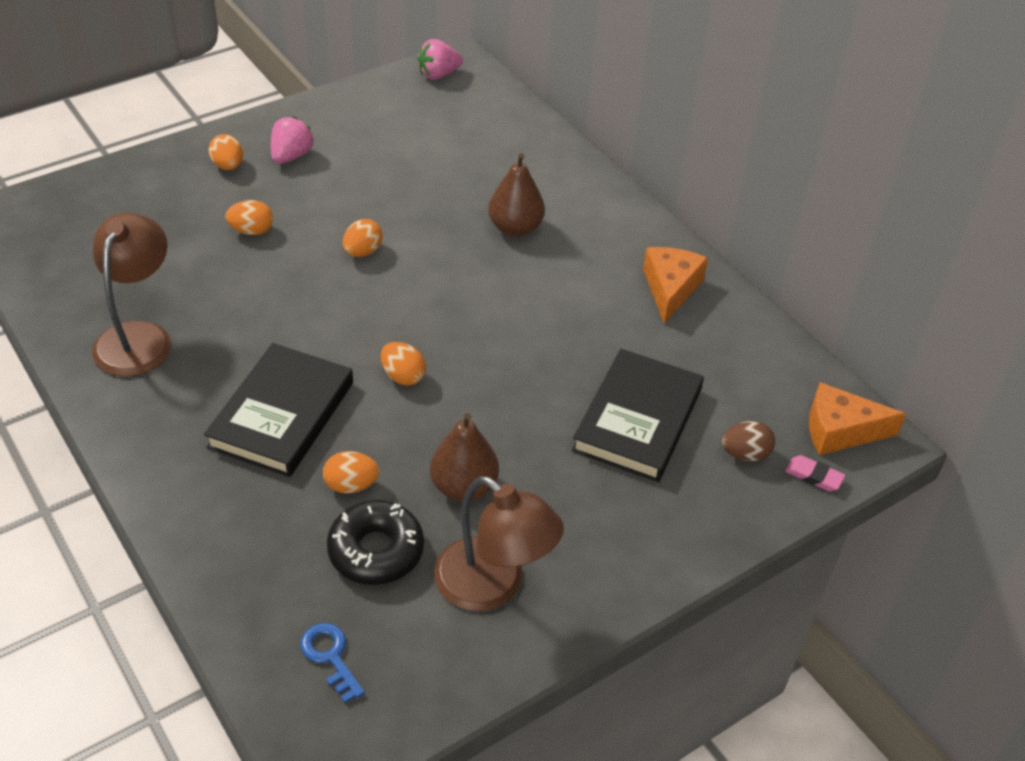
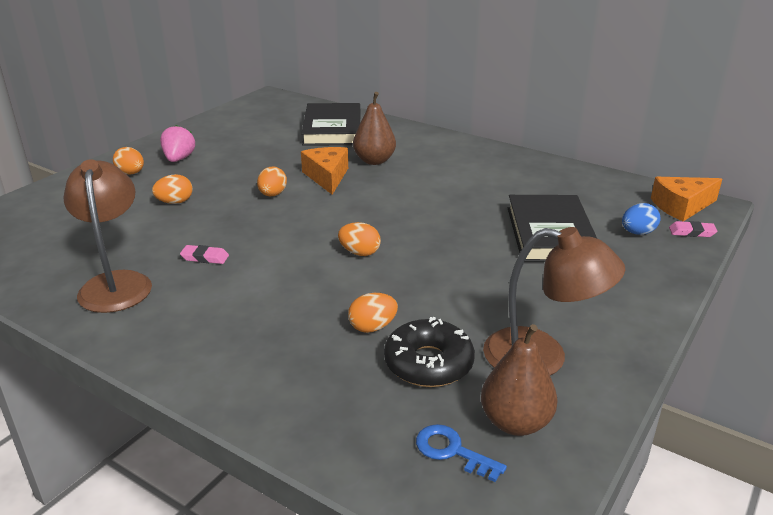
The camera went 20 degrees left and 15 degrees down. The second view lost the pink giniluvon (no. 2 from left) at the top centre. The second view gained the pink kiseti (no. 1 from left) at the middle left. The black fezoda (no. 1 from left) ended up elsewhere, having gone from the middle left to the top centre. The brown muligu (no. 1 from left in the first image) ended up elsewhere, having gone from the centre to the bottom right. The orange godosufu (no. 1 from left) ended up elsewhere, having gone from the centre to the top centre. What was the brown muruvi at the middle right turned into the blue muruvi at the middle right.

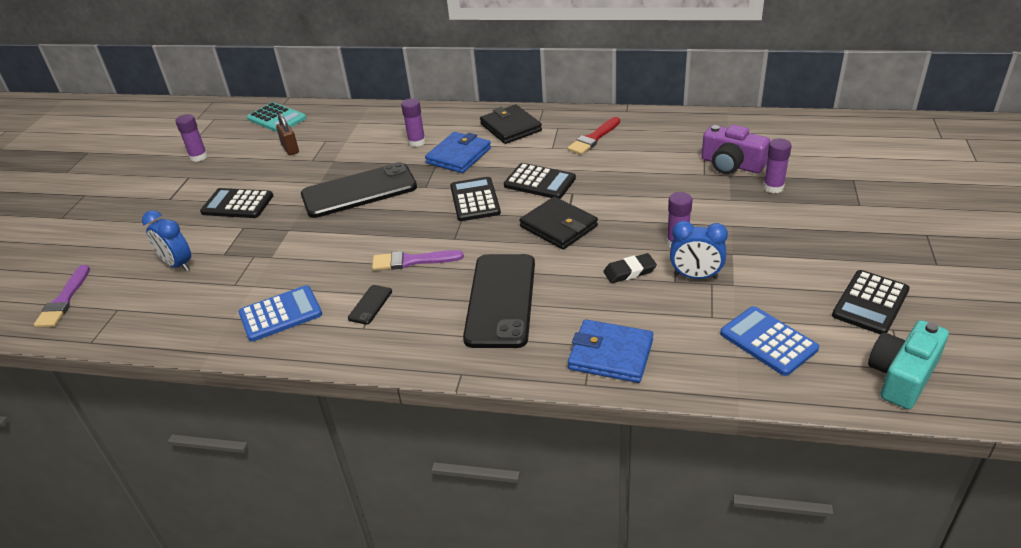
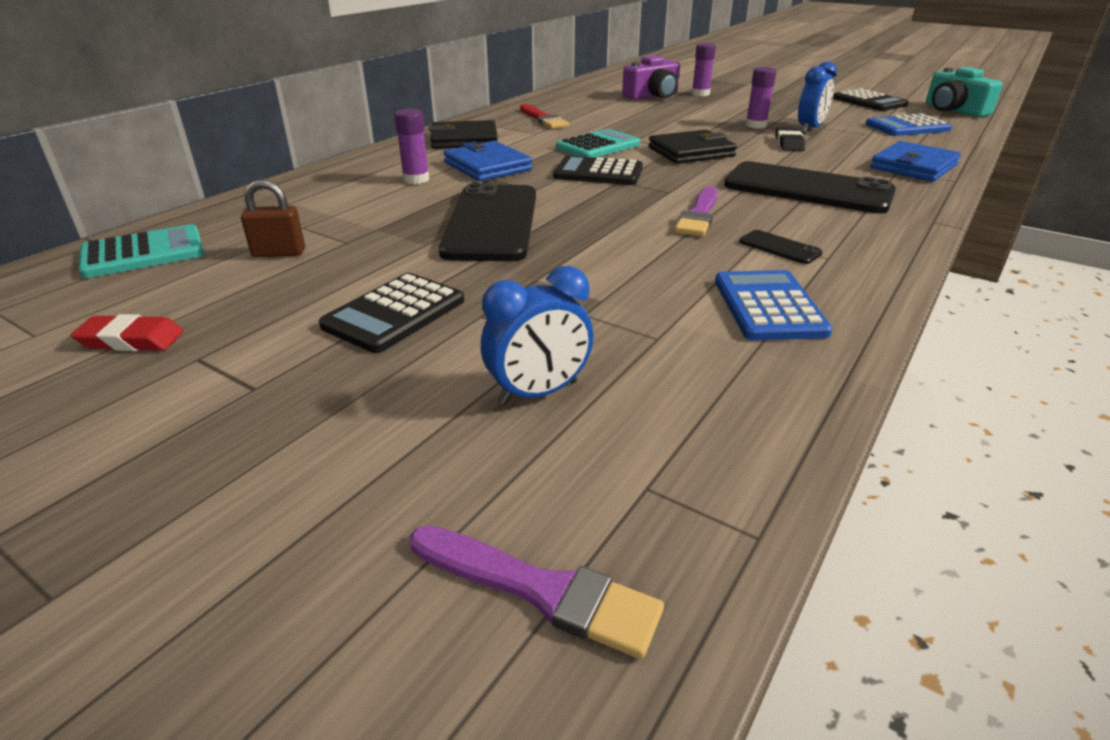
The camera went 70 degrees left and 5 degrees down. Where the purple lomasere (no. 1 from left) stood at the top left, the red kiseti came to stand at the middle left. What was the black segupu (no. 3 from left) at the top centre turned into the turquoise segupu (no. 2 from left) at the top centre.

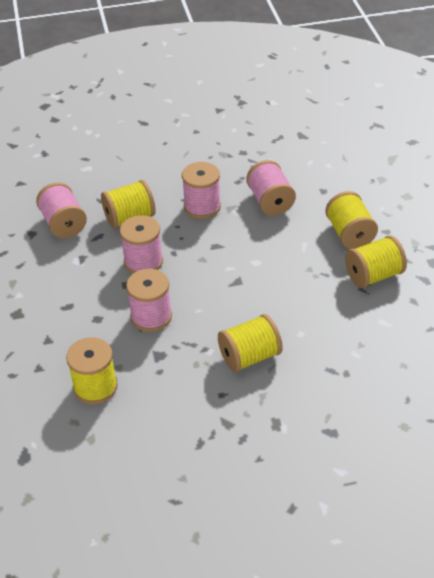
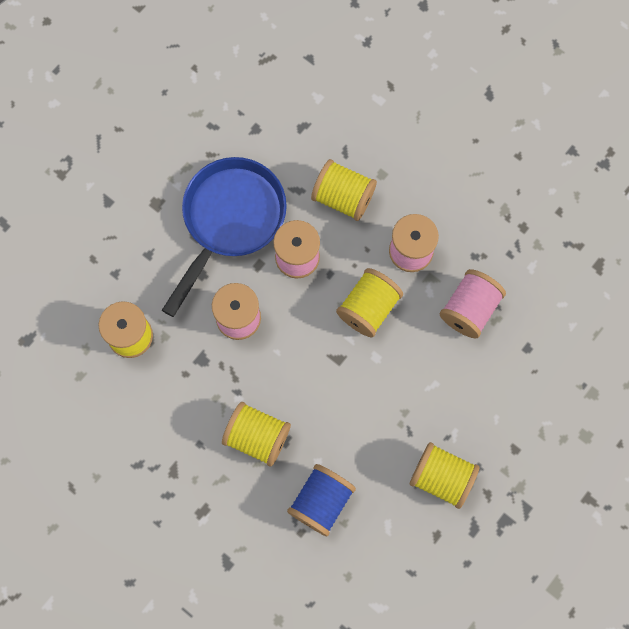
The camera went 50 degrees right and 30 degrees up. The second view lost the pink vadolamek (no. 1 from left) at the middle left. The second view gained the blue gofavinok at the centre. The second view gained the blue vadolamek at the bottom centre. The yellow vadolamek (no. 4 from left) ended up elsewhere, having gone from the middle right to the centre.

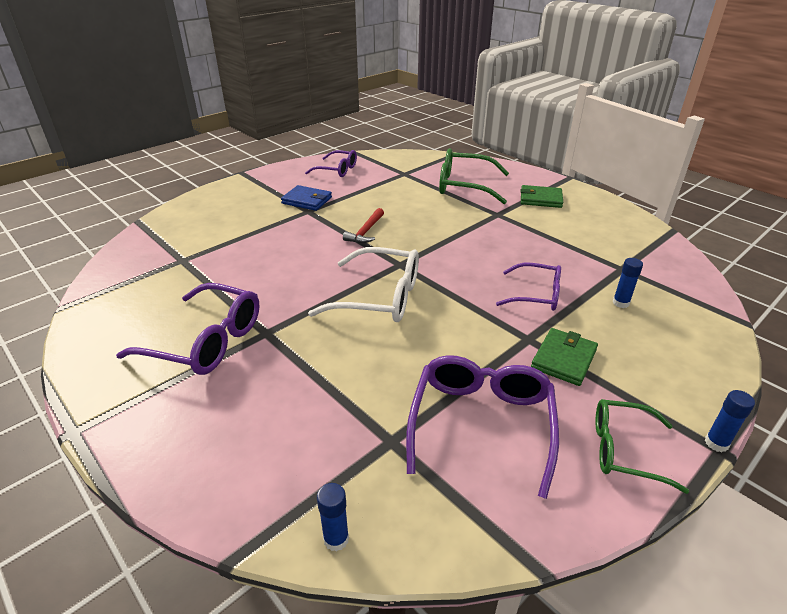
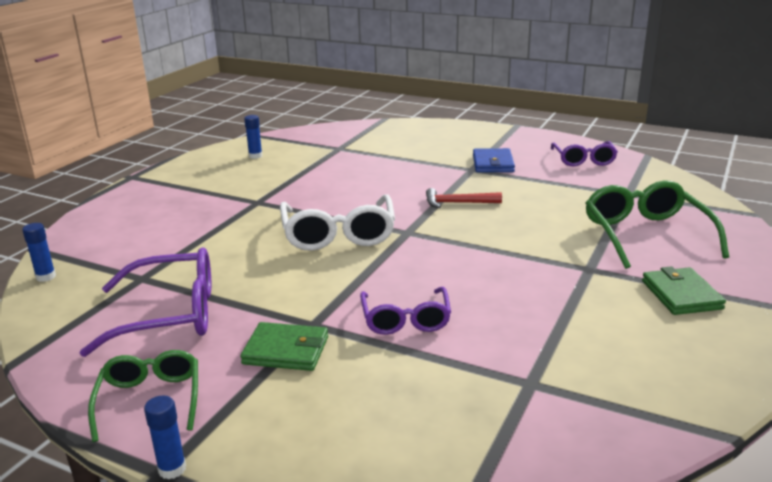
The camera went 70 degrees right and 10 degrees down. The second view lost the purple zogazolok (no. 1 from left) at the middle left. The blue lomasere (no. 2 from left in the first image) ended up elsewhere, having gone from the middle right to the top left.

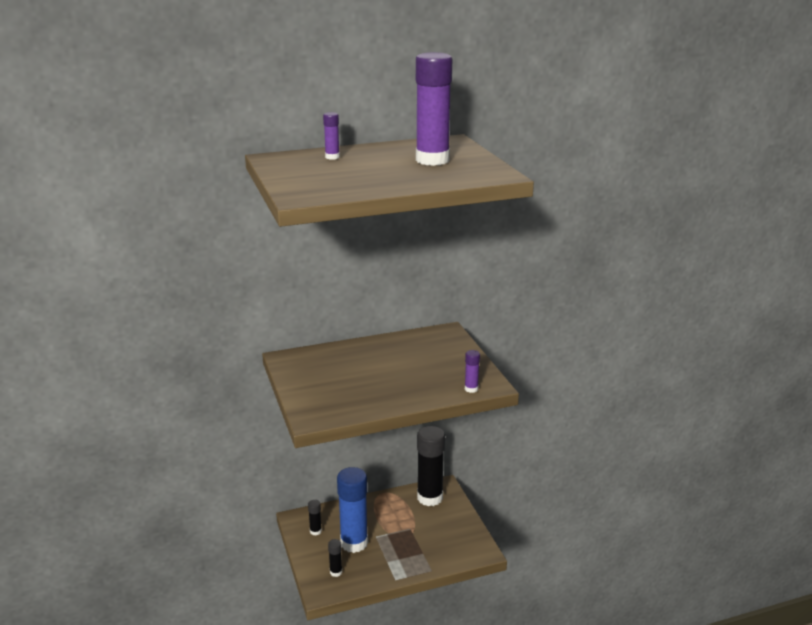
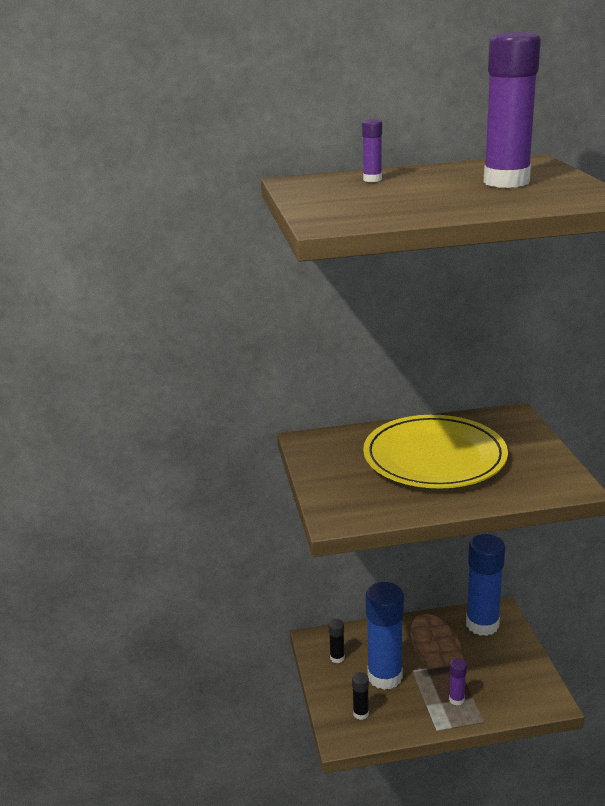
The camera went 10 degrees right and 0 degrees up. The second view gained the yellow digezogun at the middle right. The purple lomasere (no. 3 from left in the first image) ended up elsewhere, having gone from the centre to the bottom right. What was the black lomasere (no. 3 from left) at the bottom centre turned into the blue lomasere (no. 2 from left) at the bottom right.

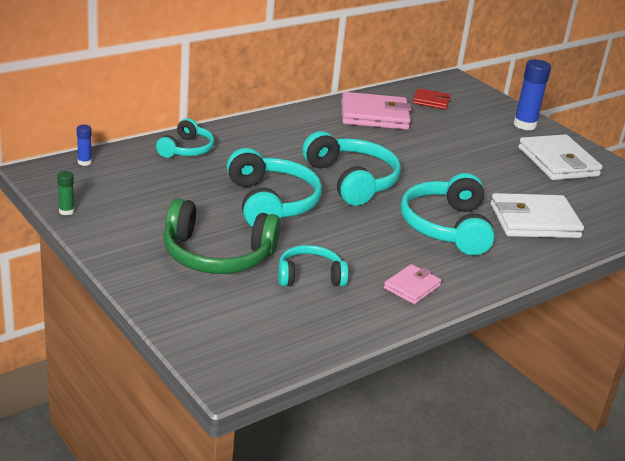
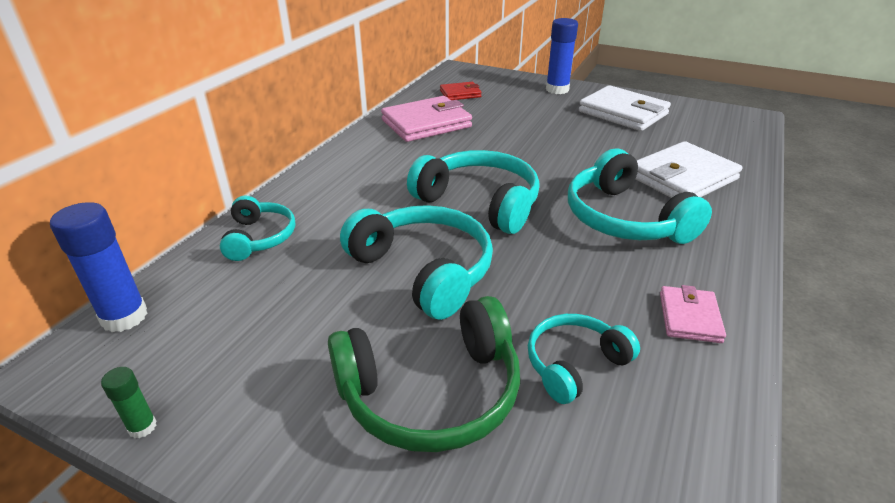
The camera went 25 degrees left and 5 degrees up. The size of the blue lomasere (no. 1 from left) at the top left changed by a factor of 1.99.

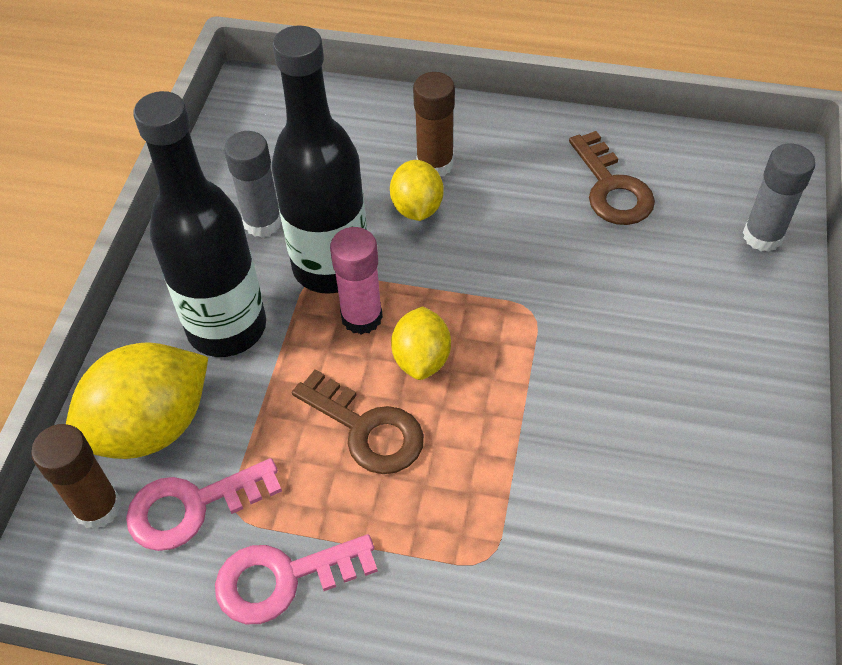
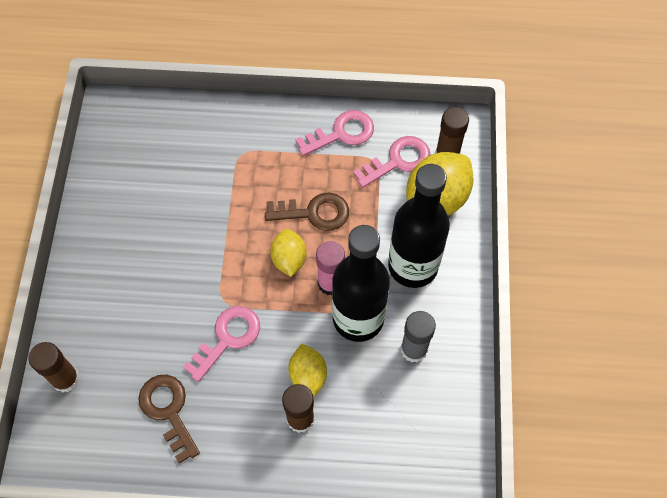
The camera went 170 degrees right and 10 degrees up. The second view gained the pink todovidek (no. 1 from left) at the bottom left. What was the grey lomasere (no. 2 from left) at the top right turned into the brown lomasere (no. 1 from left) at the bottom left. The brown todovidek (no. 1 from left in the first image) at the centre ended up facing another way, 150 degrees clockwise from before.

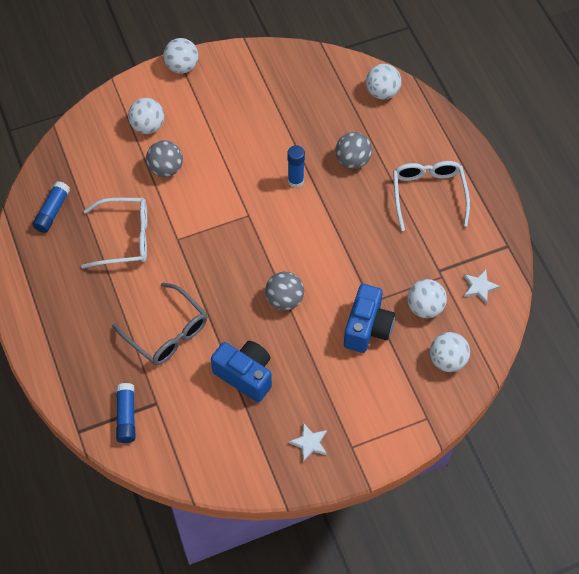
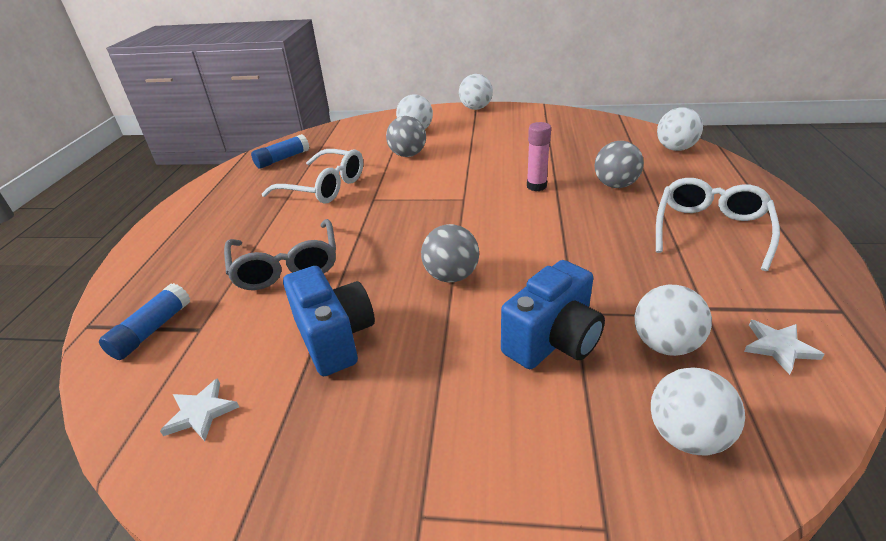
The camera went 30 degrees right and 25 degrees down. The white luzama (no. 1 from left) ended up elsewhere, having gone from the bottom centre to the bottom left. What was the blue lomasere (no. 3 from left) at the top centre turned into the pink lomasere at the top centre.

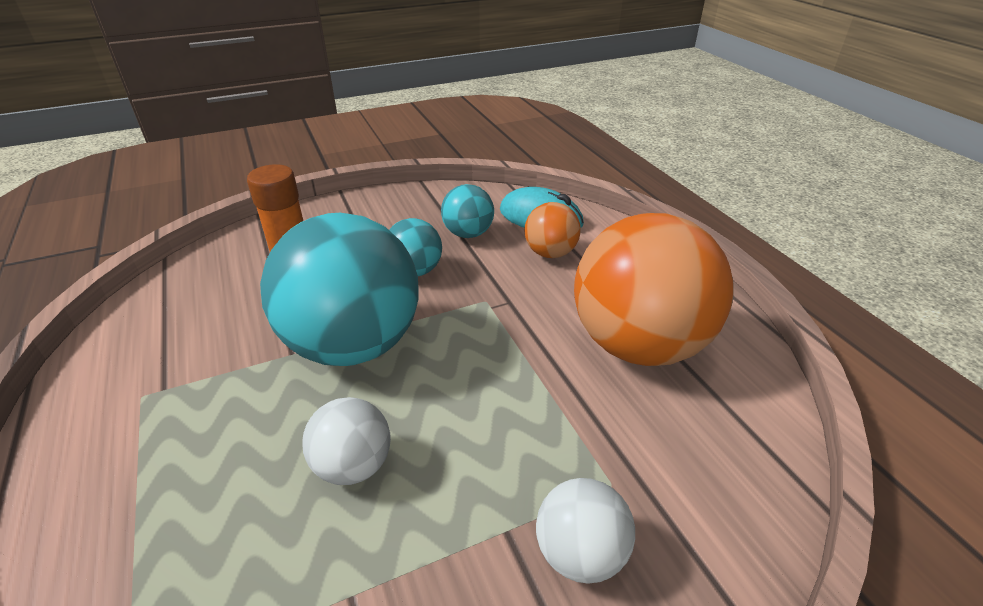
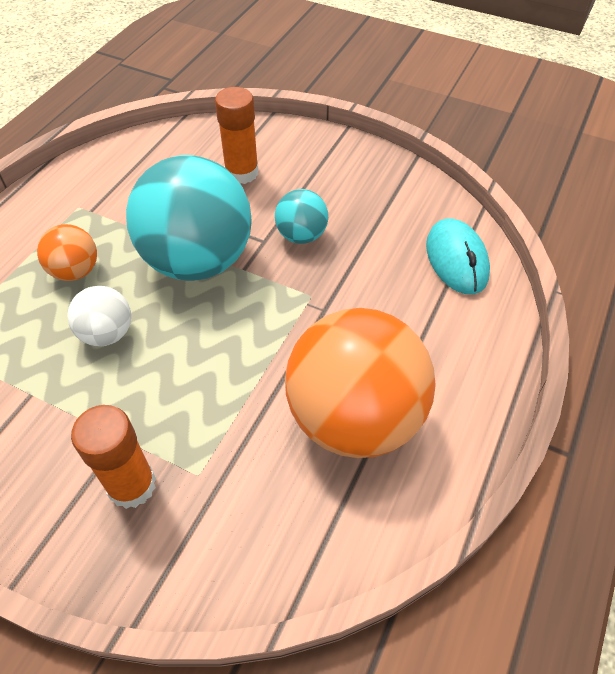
The camera went 50 degrees right and 15 degrees up. The second view lost the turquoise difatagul (no. 3 from left) at the centre. The orange difatagul (no. 1 from left) ended up elsewhere, having gone from the centre to the middle left. Where the white difatagul (no. 2 from left) stood at the bottom centre, the orange lomasere (no. 1 from left) came to stand at the bottom left.

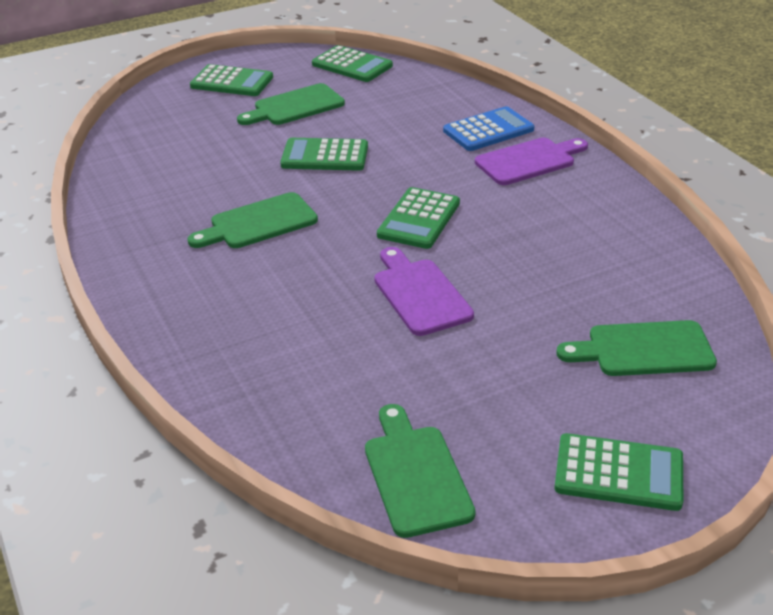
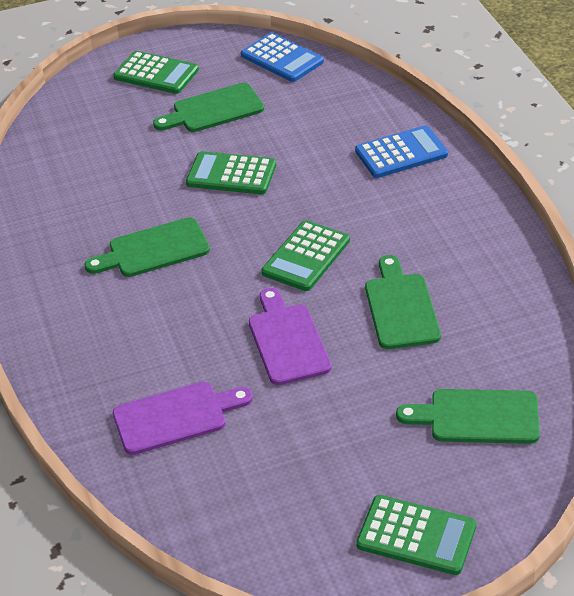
The camera went 10 degrees right and 5 degrees up. The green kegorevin (no. 3 from left) ended up elsewhere, having gone from the bottom centre to the middle right. The purple kegorevin (no. 2 from left in the first image) ended up elsewhere, having gone from the top right to the bottom left. What was the green segupu (no. 3 from left) at the top centre turned into the blue segupu (no. 1 from left) at the top centre.

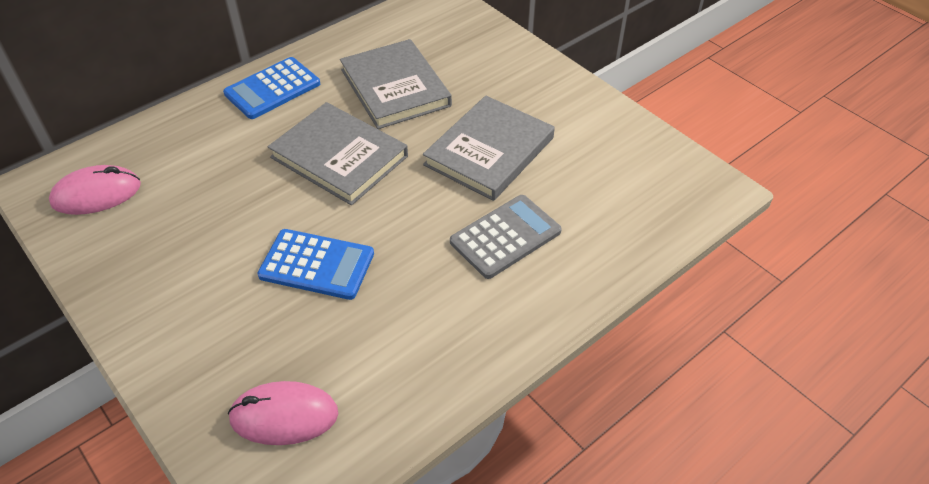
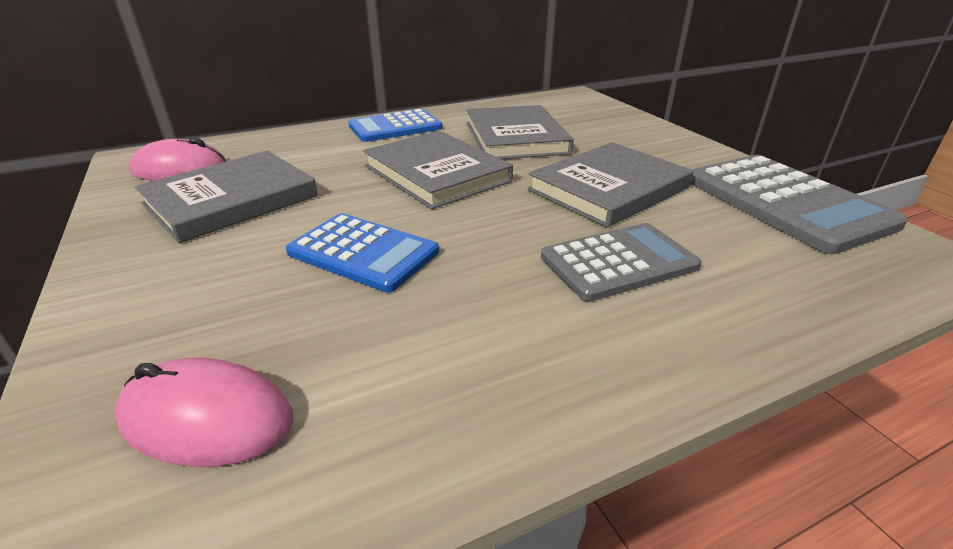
The camera went 15 degrees right and 15 degrees down. The second view gained the grey fezoda (no. 1 from left) at the middle left. The second view gained the grey segupu (no. 2 from left) at the middle right.

